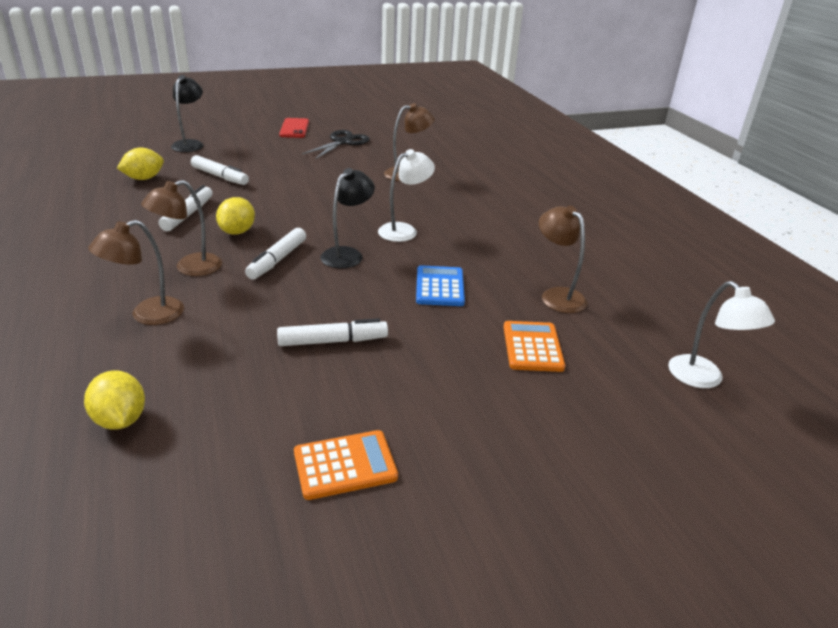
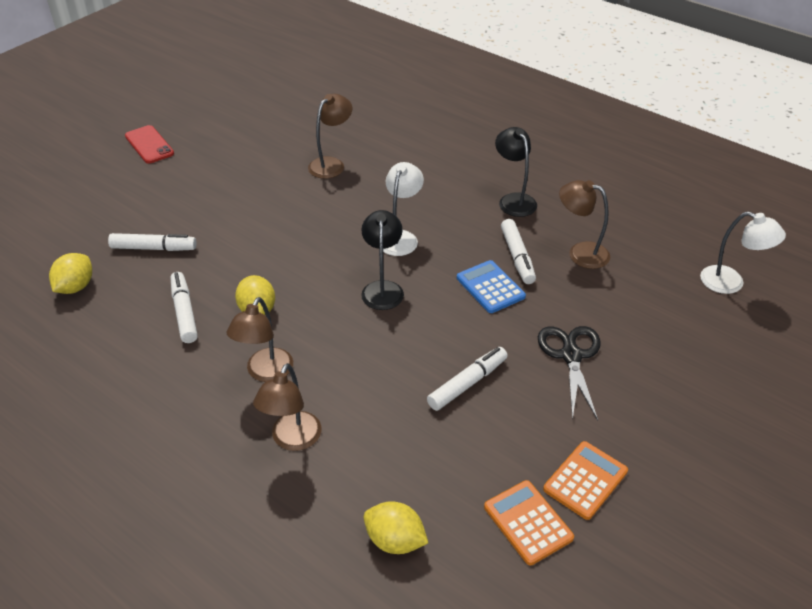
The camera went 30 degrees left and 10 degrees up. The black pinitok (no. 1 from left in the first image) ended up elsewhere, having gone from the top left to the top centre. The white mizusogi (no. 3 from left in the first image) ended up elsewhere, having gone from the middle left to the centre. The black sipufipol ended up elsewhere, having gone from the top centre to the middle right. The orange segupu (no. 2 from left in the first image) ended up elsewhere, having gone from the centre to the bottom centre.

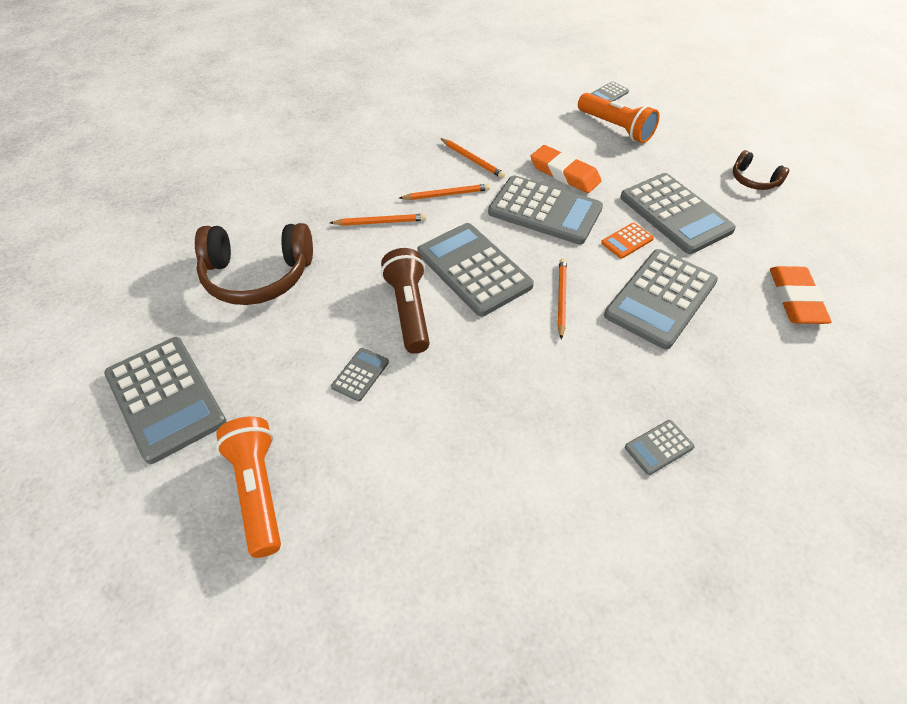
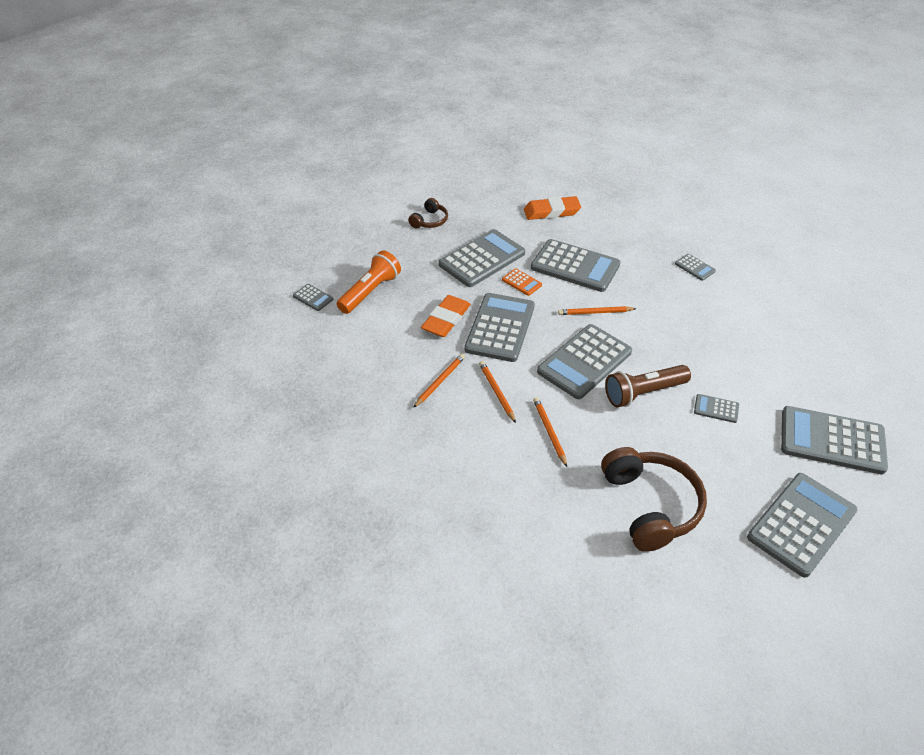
The camera went 100 degrees left and 5 degrees down. Where the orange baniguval (no. 1 from left) stood at the bottom left, the grey segupu (no. 9 from left) came to stand at the middle right.

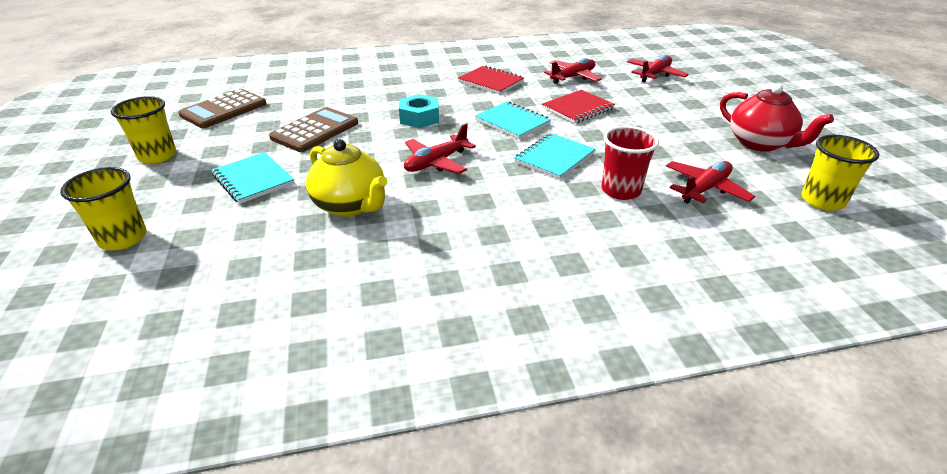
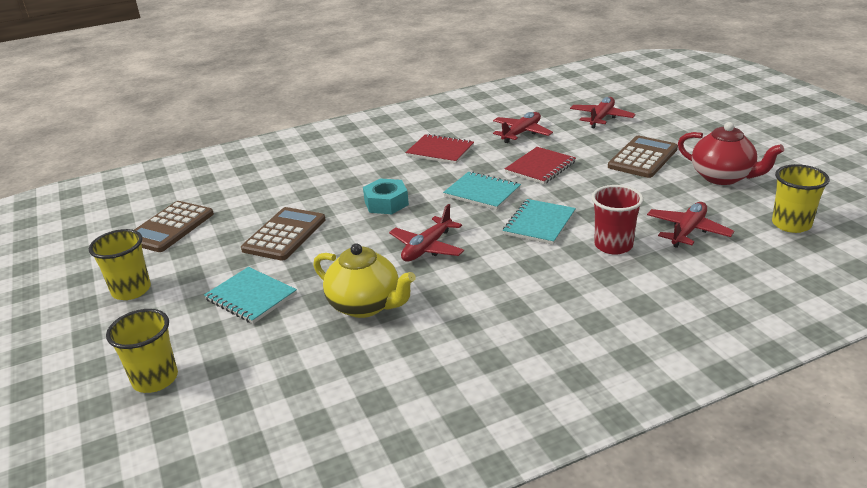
The camera went 10 degrees left and 5 degrees down. The second view gained the brown segupu (no. 3 from left) at the top right.

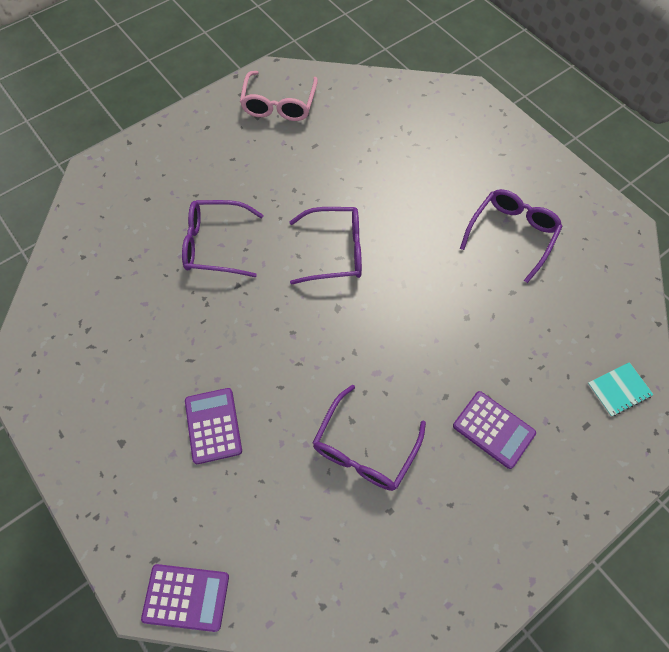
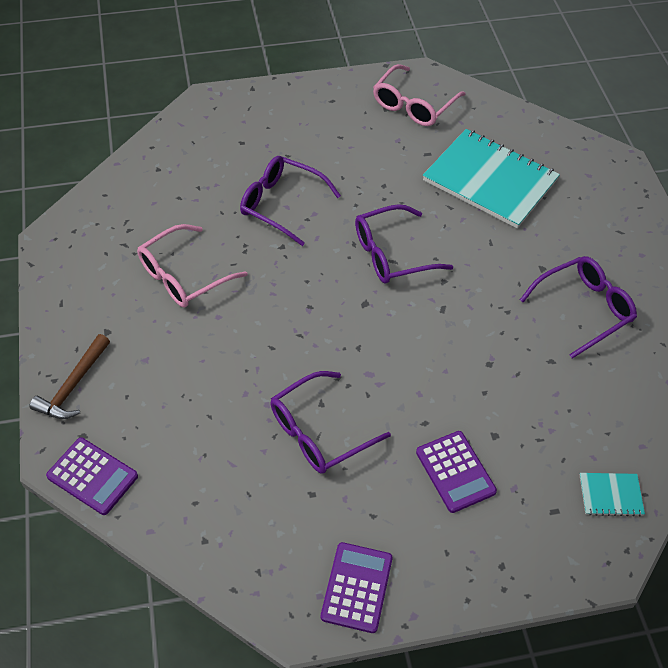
The camera went 25 degrees right and 10 degrees down. The second view gained the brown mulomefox at the middle left. The second view gained the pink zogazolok (no. 1 from left) at the middle left. The second view gained the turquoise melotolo (no. 1 from left) at the top right. The purple segupu (no. 2 from left) ended up elsewhere, having gone from the middle left to the bottom centre. The purple zogazolok (no. 2 from left in the first image) at the centre ended up facing another way, 135 degrees clockwise from before.

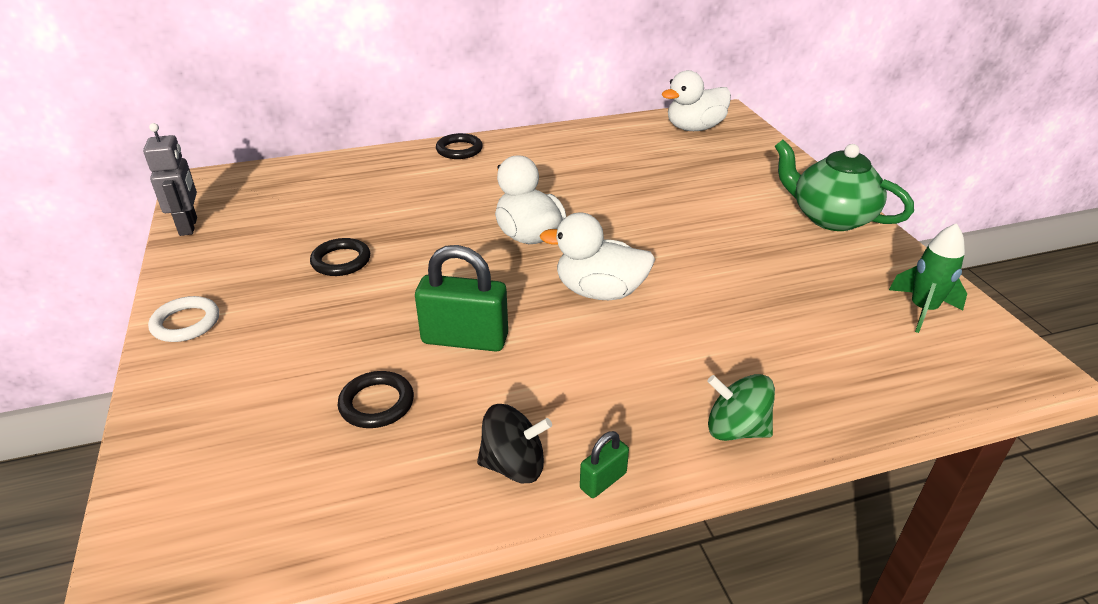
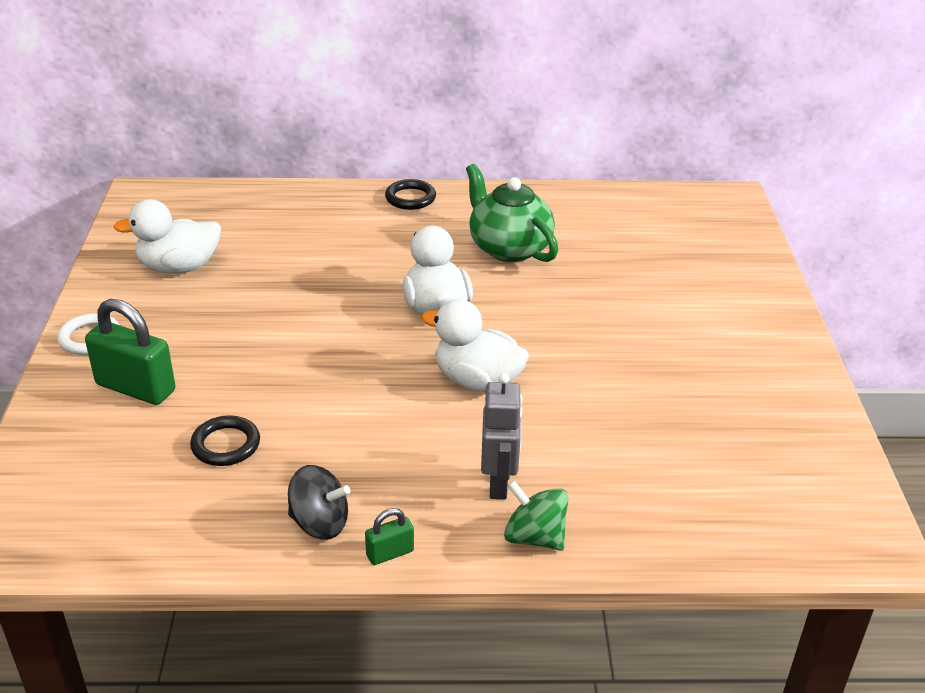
The camera went 15 degrees right and 0 degrees up. The second view lost the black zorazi (no. 1 from left) at the middle left. The second view lost the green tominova at the middle right. The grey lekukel ended up elsewhere, having gone from the top left to the centre. The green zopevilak (no. 1 from left) ended up elsewhere, having gone from the centre to the middle left. The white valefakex (no. 3 from left in the first image) ended up elsewhere, having gone from the top centre to the middle left. The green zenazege ended up elsewhere, having gone from the top right to the top centre.

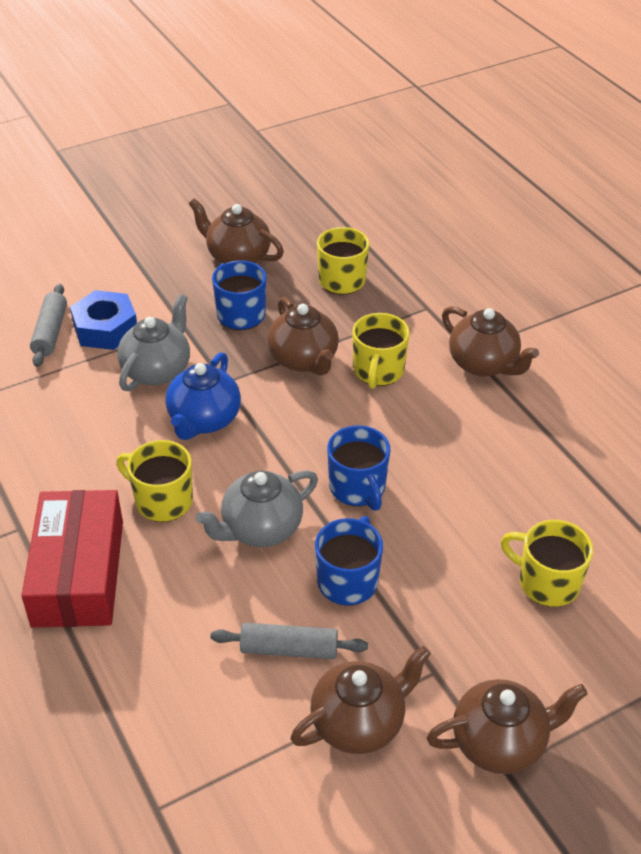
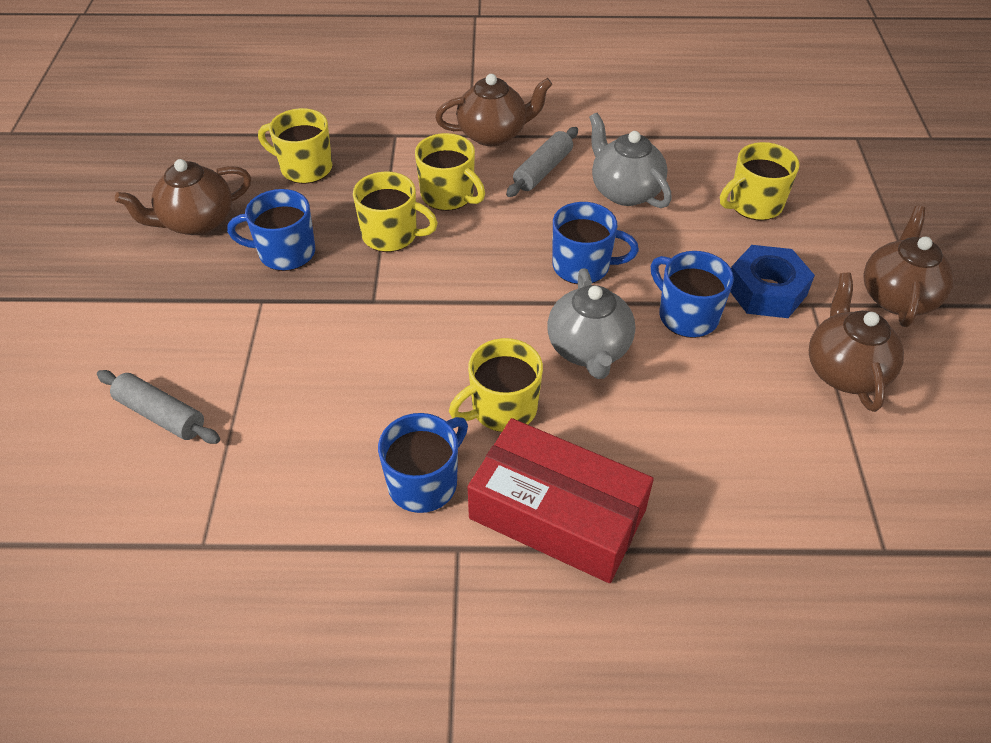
The camera went 60 degrees left and 5 degrees up. The second view lost the blue zenazege at the middle left. The second view gained the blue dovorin (no. 2 from left) at the centre. The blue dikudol ended up elsewhere, having gone from the middle left to the middle right. The grey zenazege (no. 1 from left in the first image) ended up elsewhere, having gone from the middle left to the top centre. The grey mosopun (no. 2 from left) ended up elsewhere, having gone from the bottom centre to the top centre. Where the brown zenazege (no. 2 from left) stood at the centre, the yellow dovorin (no. 2 from left) came to stand at the top centre.

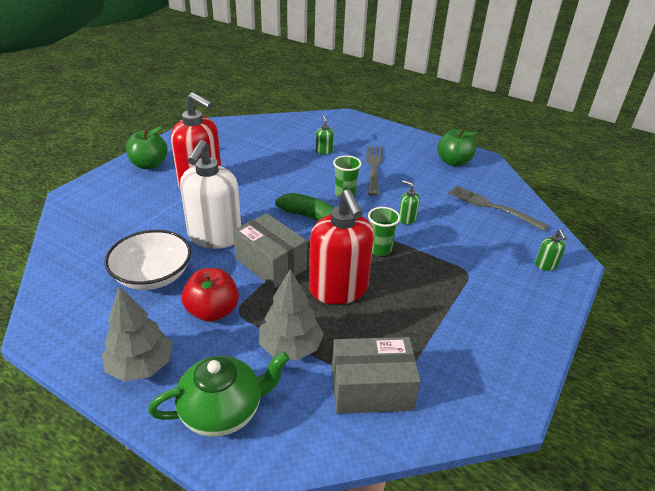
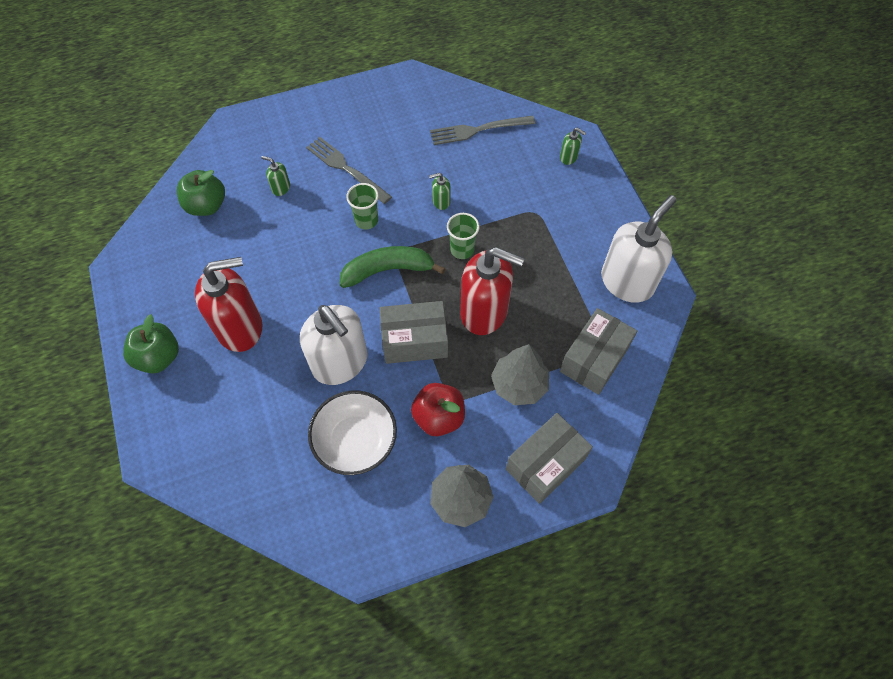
The camera went 50 degrees left and 25 degrees up. The second view gained the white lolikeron (no. 2 from left) at the middle right. The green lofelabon (no. 2 from left) ended up elsewhere, having gone from the top right to the top left. Where the green zenazege stood at the bottom left, the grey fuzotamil (no. 2 from left) came to stand at the bottom centre.

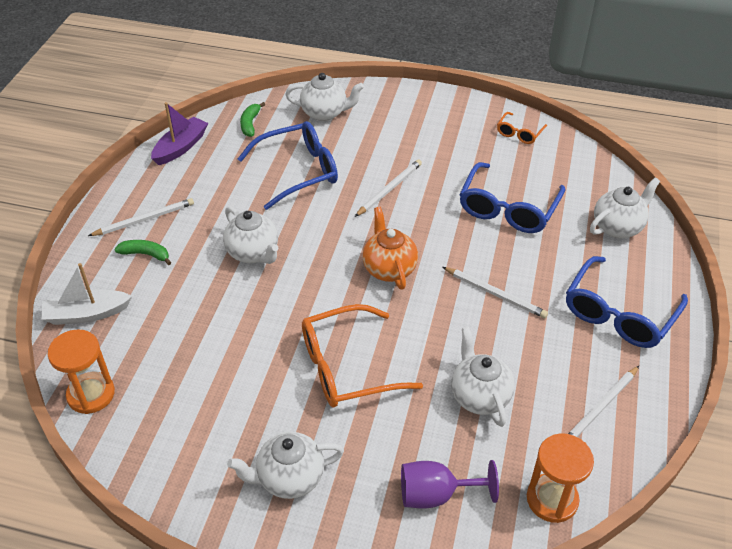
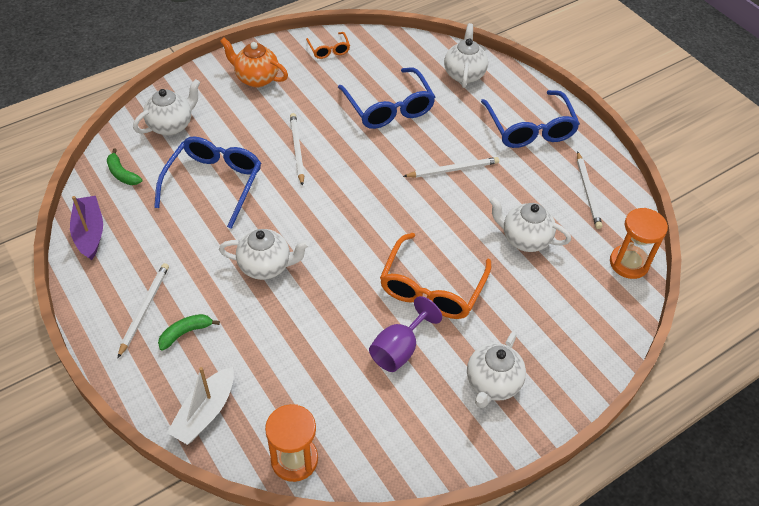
The camera went 50 degrees left and 5 degrees up. The orange zenazege ended up elsewhere, having gone from the centre to the top centre. The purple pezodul ended up elsewhere, having gone from the bottom centre to the centre.

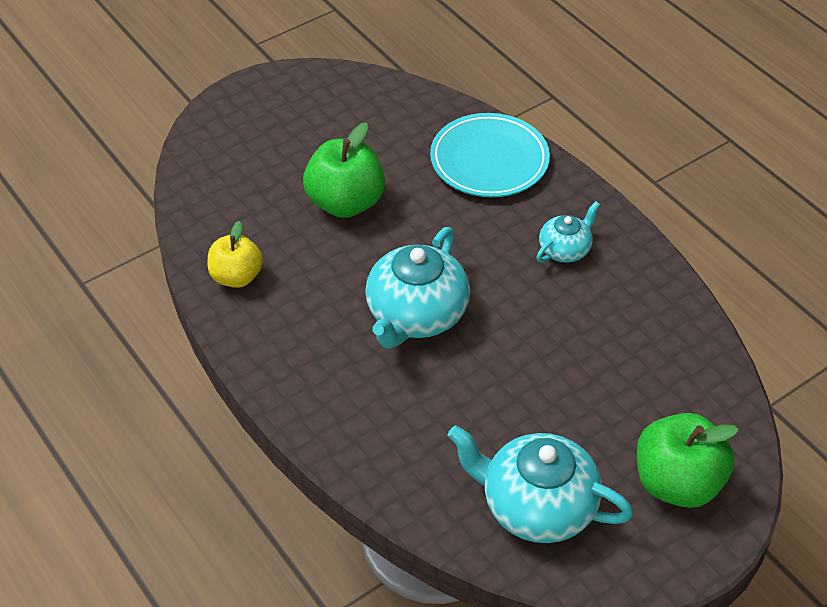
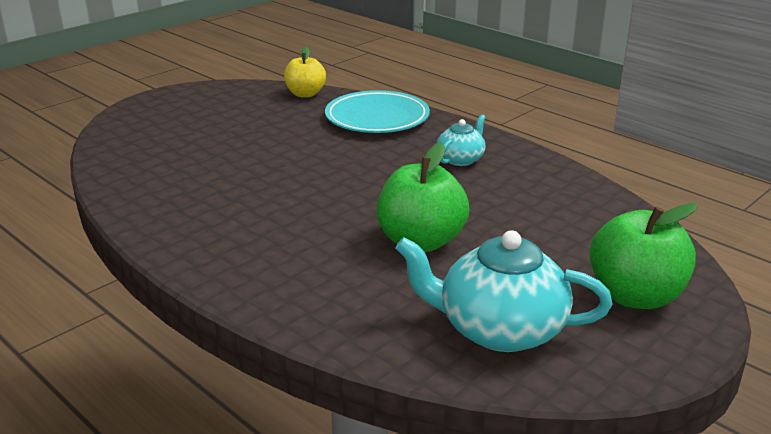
The camera went 10 degrees left and 20 degrees down. The second view lost the turquoise zenazege (no. 1 from left) at the centre. The yellow lofelabon ended up elsewhere, having gone from the middle left to the top centre. The green lofelabon (no. 1 from left) ended up elsewhere, having gone from the top centre to the centre.

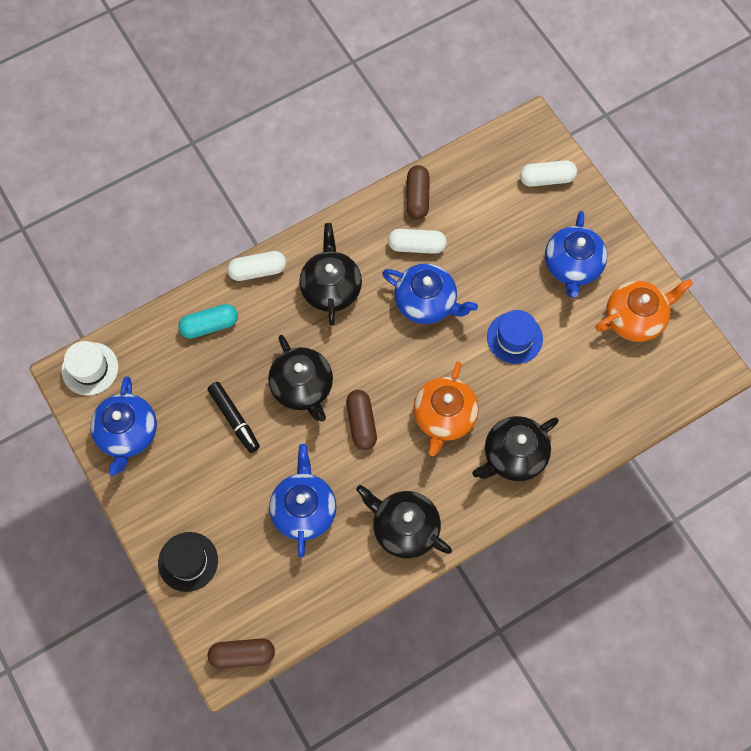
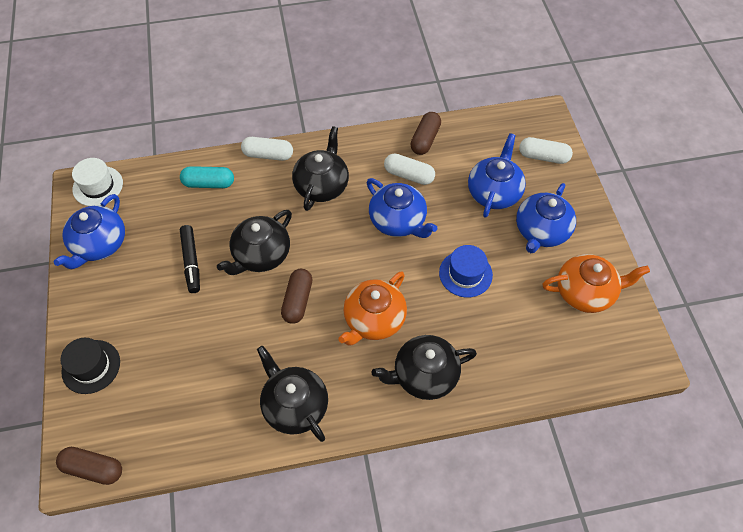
The camera went 20 degrees right and 10 degrees down. The blue zenazege (no. 2 from left in the first image) ended up elsewhere, having gone from the bottom centre to the top right. The black zenazege (no. 1 from left) at the centre ended up facing another way, 45 degrees clockwise from before.

